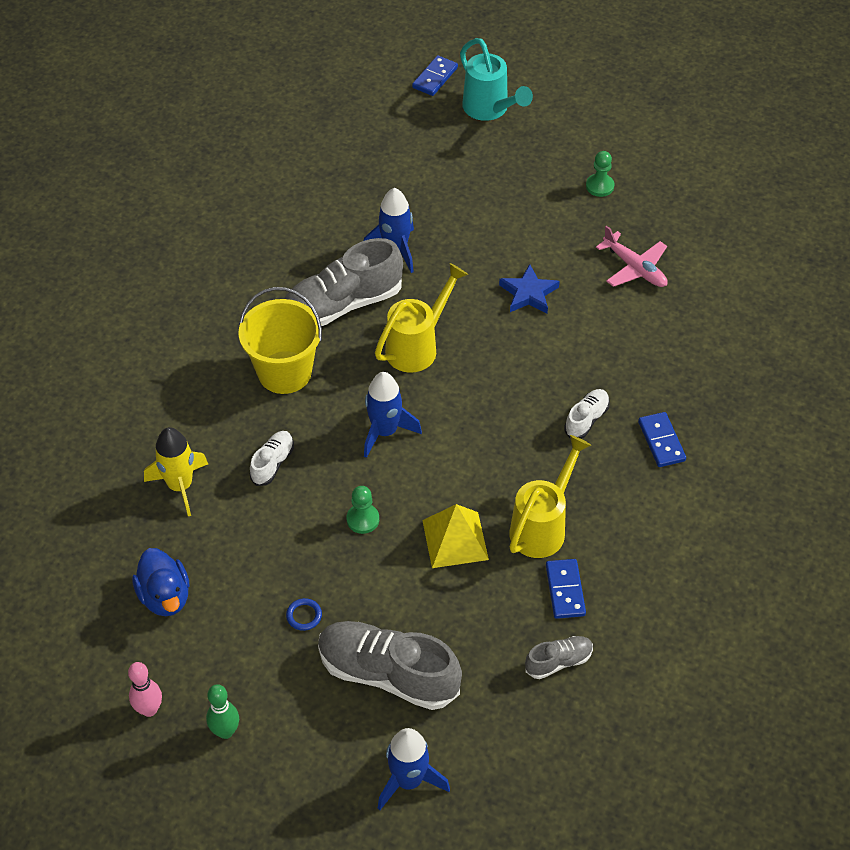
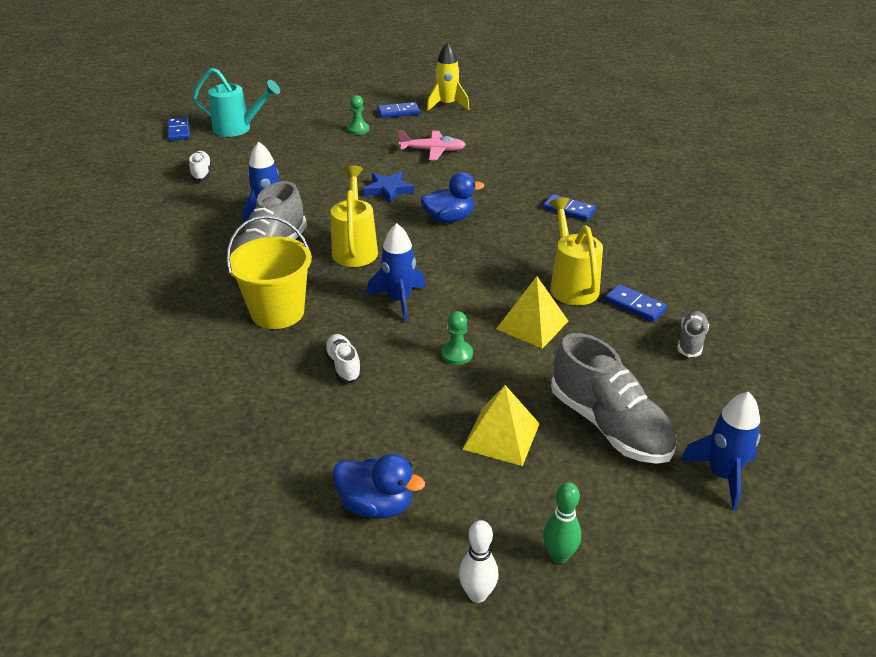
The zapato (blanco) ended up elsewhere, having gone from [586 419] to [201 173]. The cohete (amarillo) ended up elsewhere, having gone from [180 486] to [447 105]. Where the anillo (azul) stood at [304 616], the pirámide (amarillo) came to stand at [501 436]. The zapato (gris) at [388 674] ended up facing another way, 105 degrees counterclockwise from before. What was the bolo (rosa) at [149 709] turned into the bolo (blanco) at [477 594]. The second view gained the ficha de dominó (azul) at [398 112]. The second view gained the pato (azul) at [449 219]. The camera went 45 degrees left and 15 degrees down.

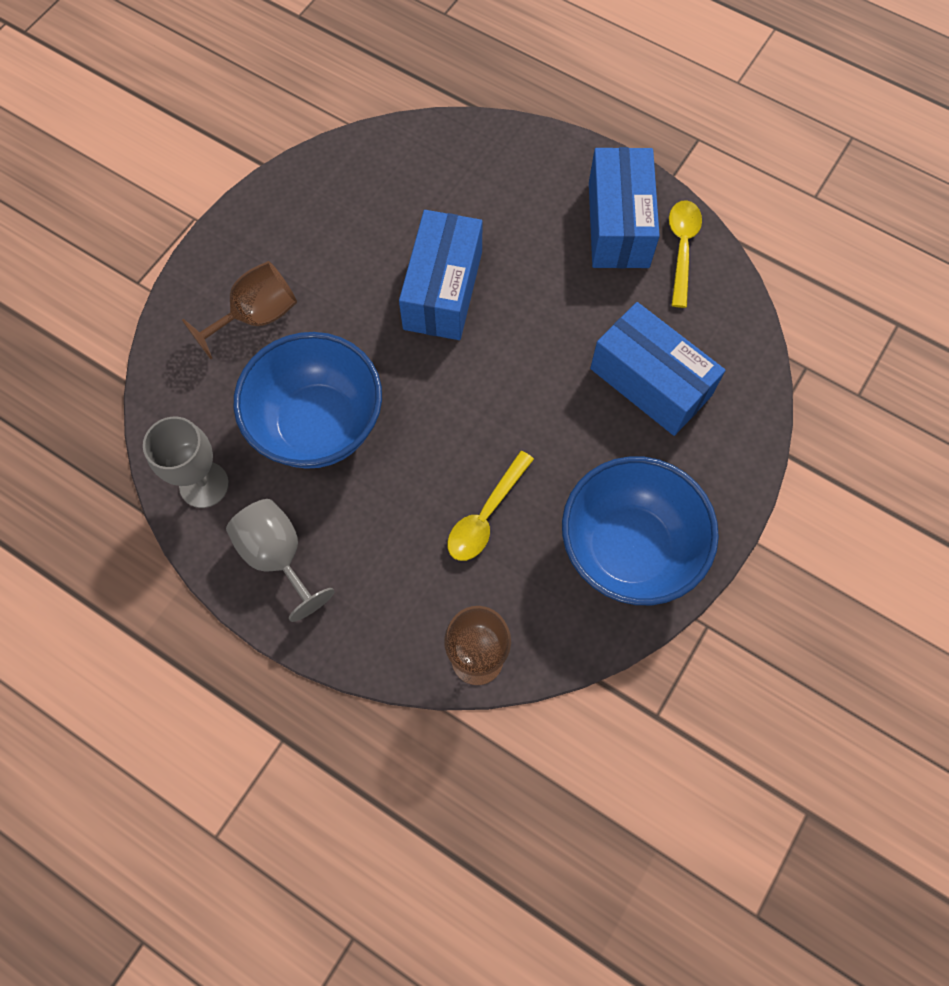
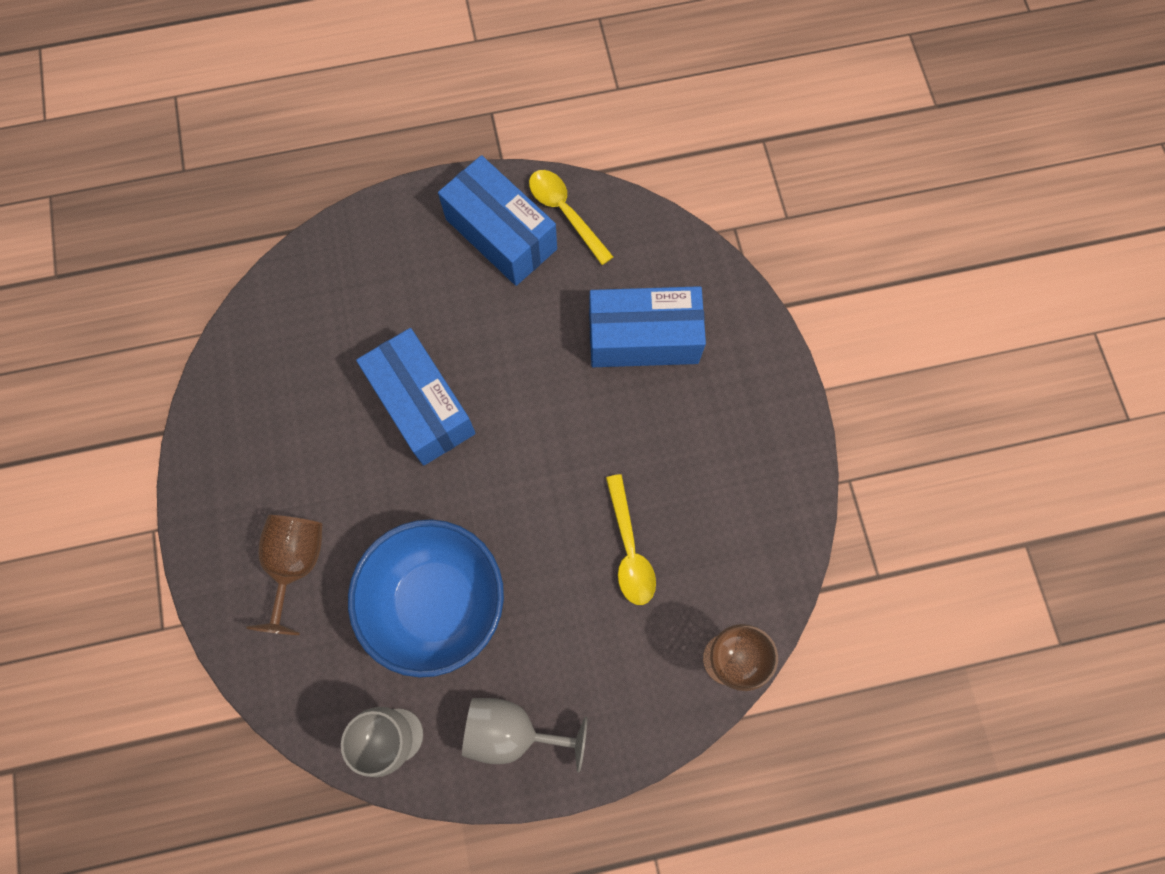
The second view lost the cuenco (azul) at [629 549]. The camera went 45 degrees left and 5 degrees up.

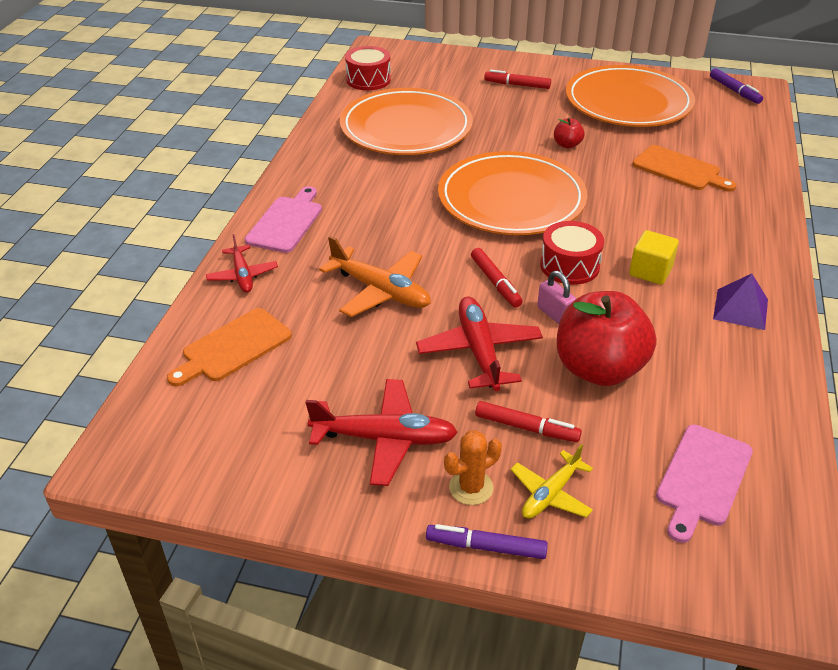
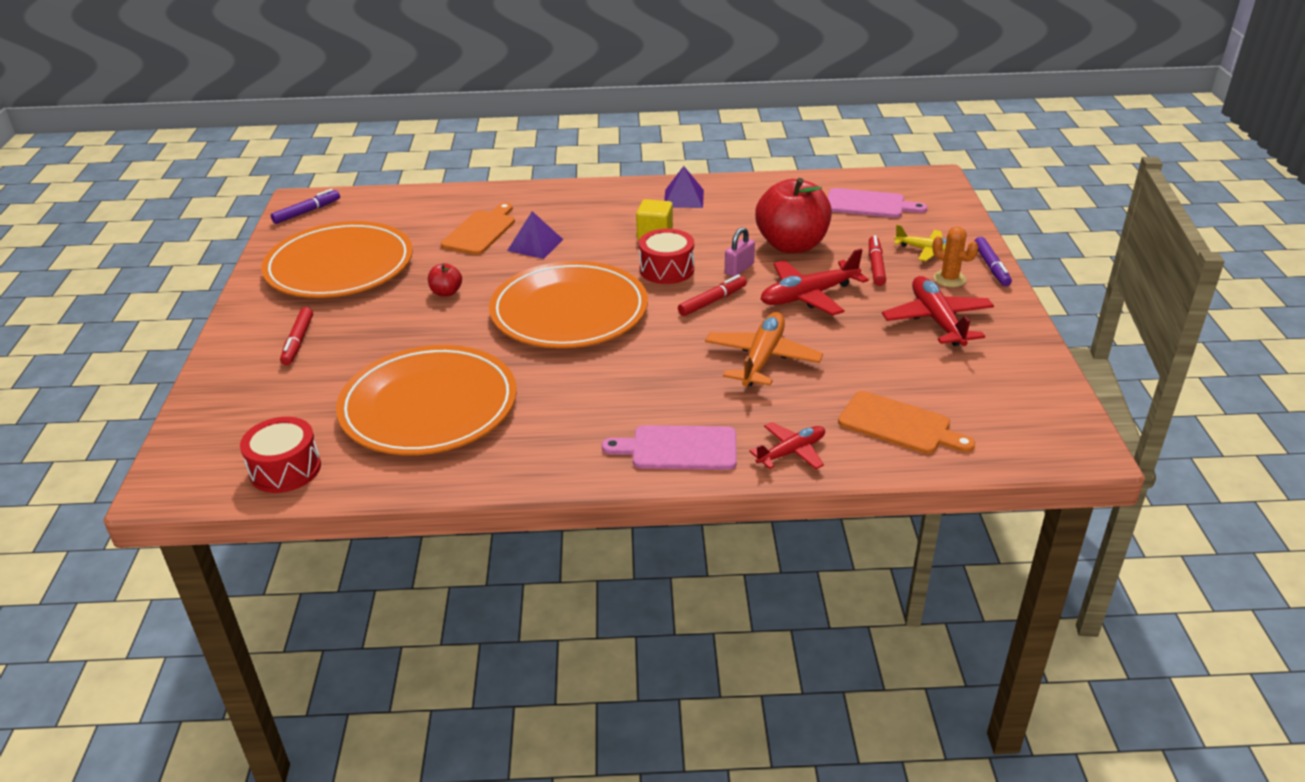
The second view gained the pirámide (morado) at [535 245]. The camera went 105 degrees left and 5 degrees down.

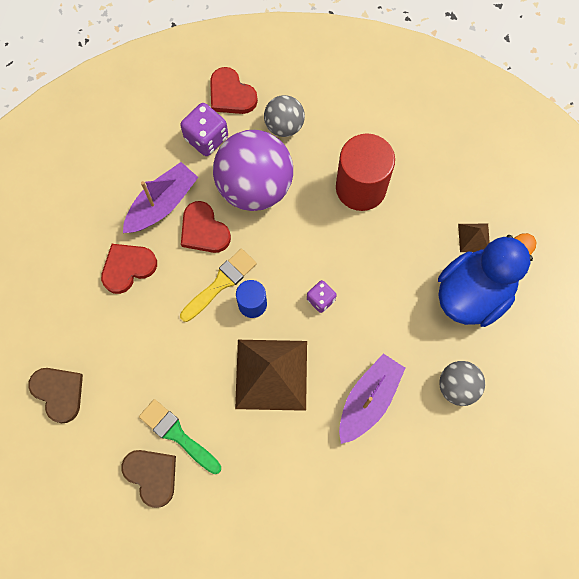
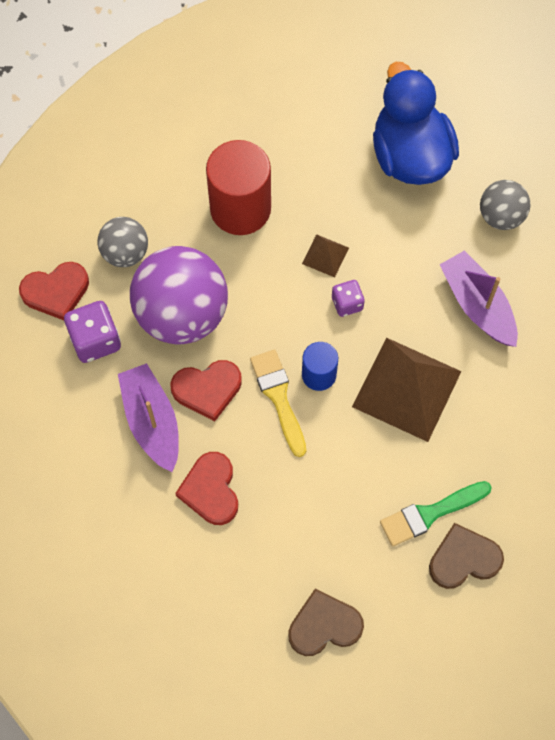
The pirámide (marrón) ended up elsewhere, having gone from [474 237] to [325 255]. The camera went 65 degrees left and 5 degrees down.

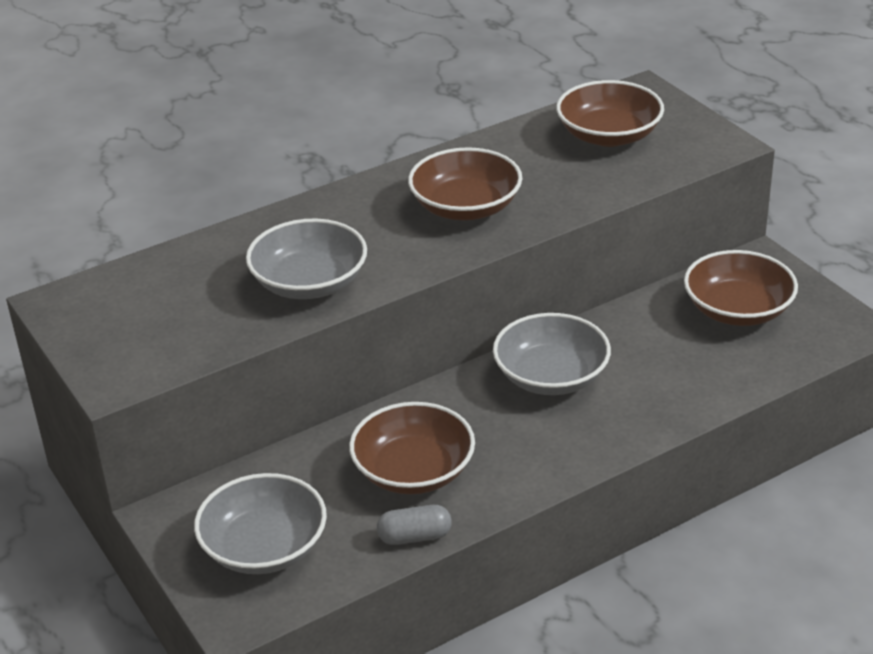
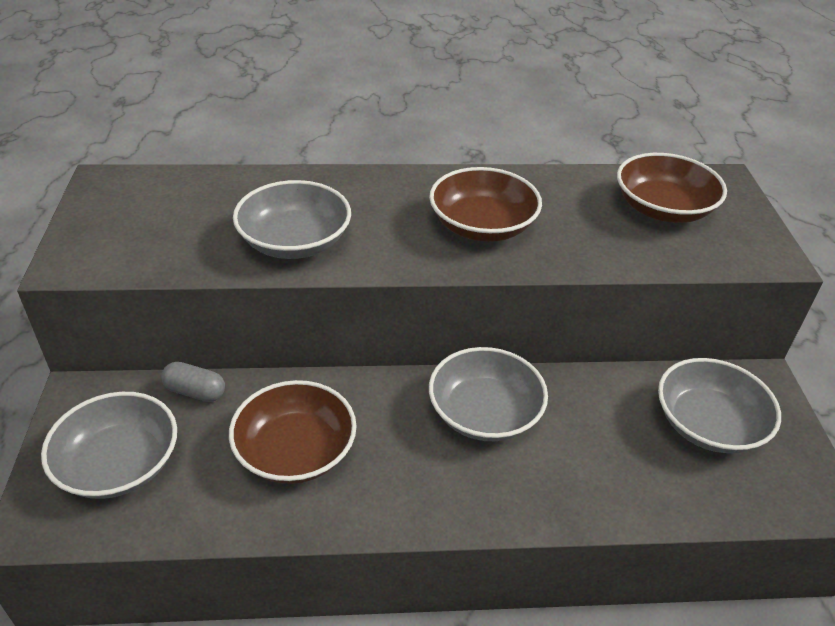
What was the cuenco (marrón) at [738 310] turned into the cuenco (gris) at [708 424]. The cápsula (gris) ended up elsewhere, having gone from [414 536] to [195 391]. The camera went 25 degrees right and 5 degrees up.

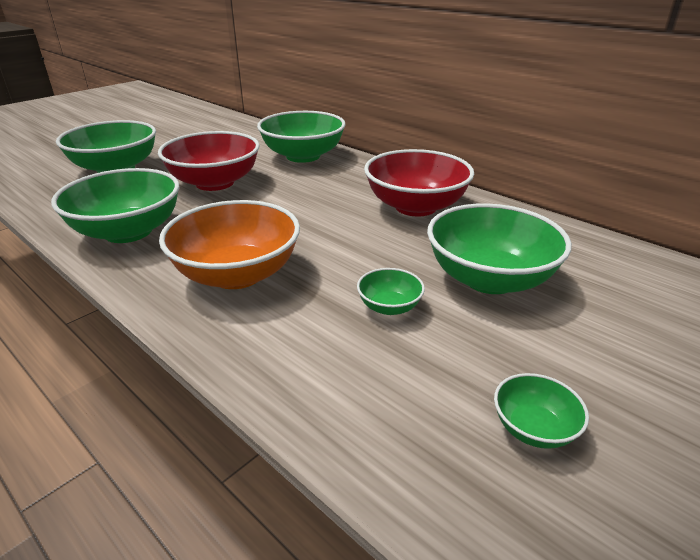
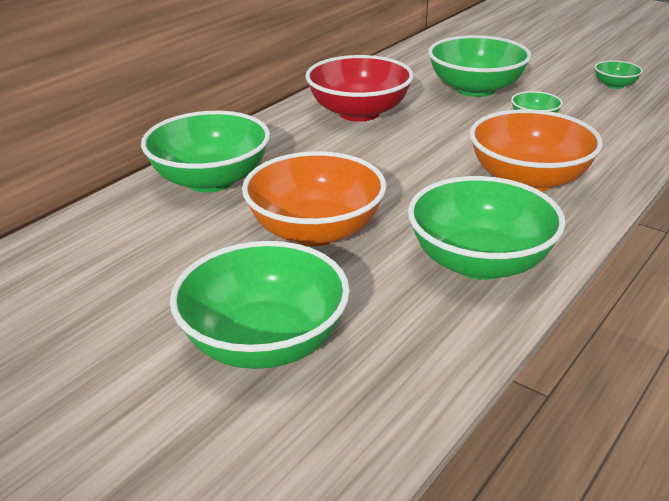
What was the cuenco (rojo) at [215 183] turned into the cuenco (naranja) at [315 231]. The camera went 95 degrees left and 0 degrees up.

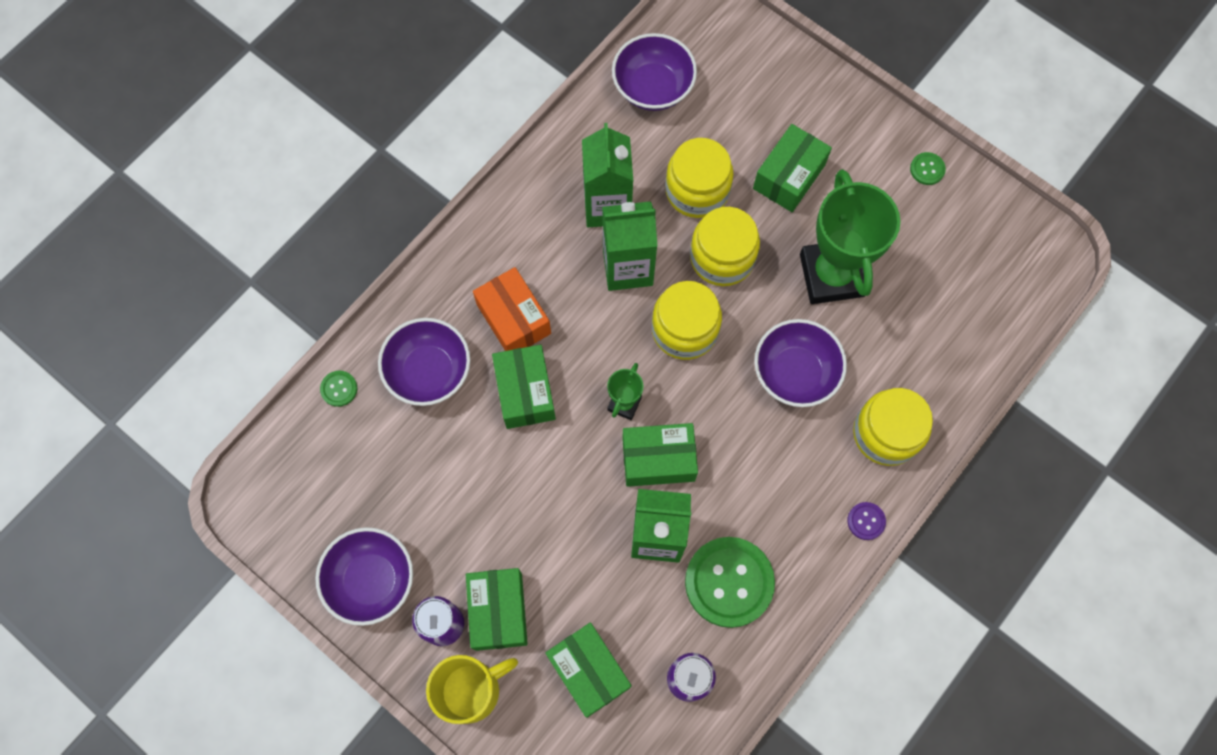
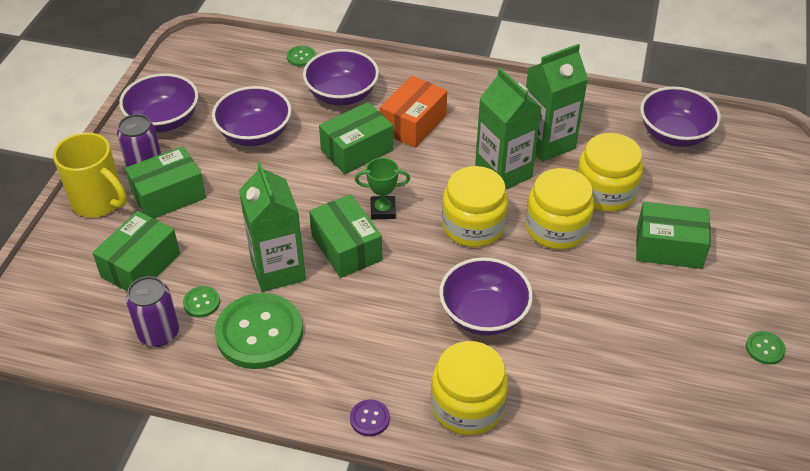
The second view lost the trofeo (verde) at [832 275]. The second view gained the cuenco (morado) at [255 134]. The second view gained the botón (verde) at [201 303]. The camera went 65 degrees right and 25 degrees down.

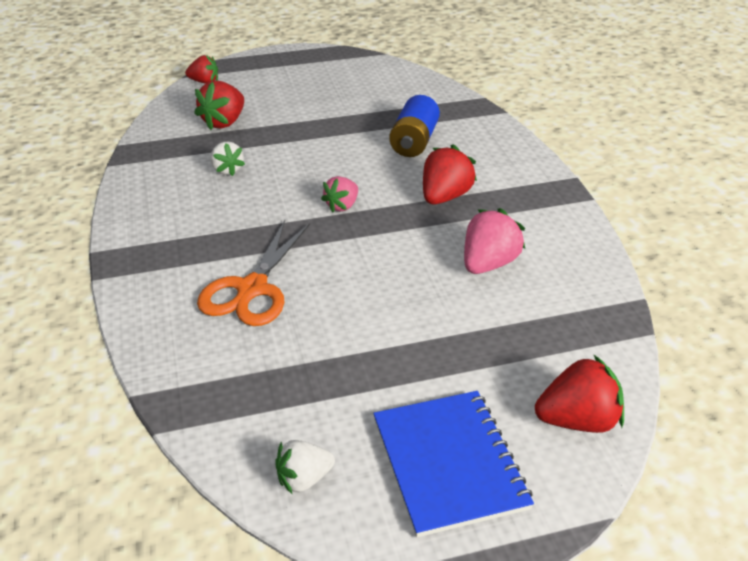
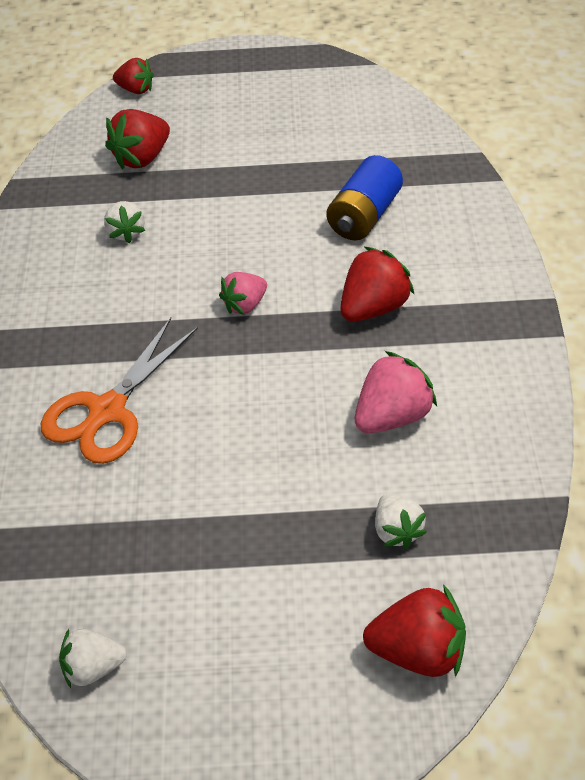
The second view lost the cuaderno (azul) at [449 463]. The second view gained the fresa (blanco) at [397 531]. The camera went 15 degrees right and 10 degrees up.

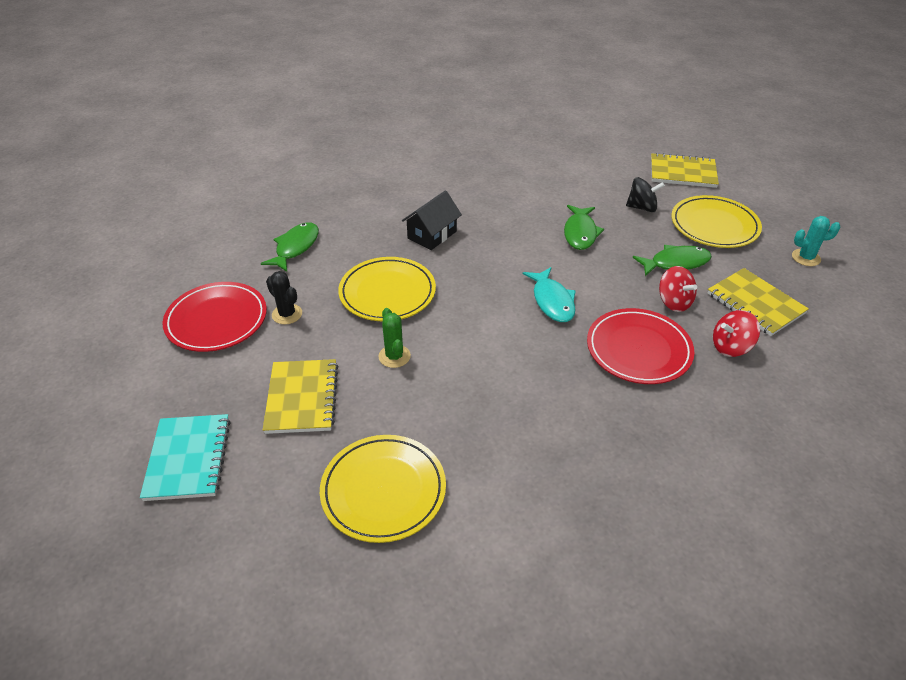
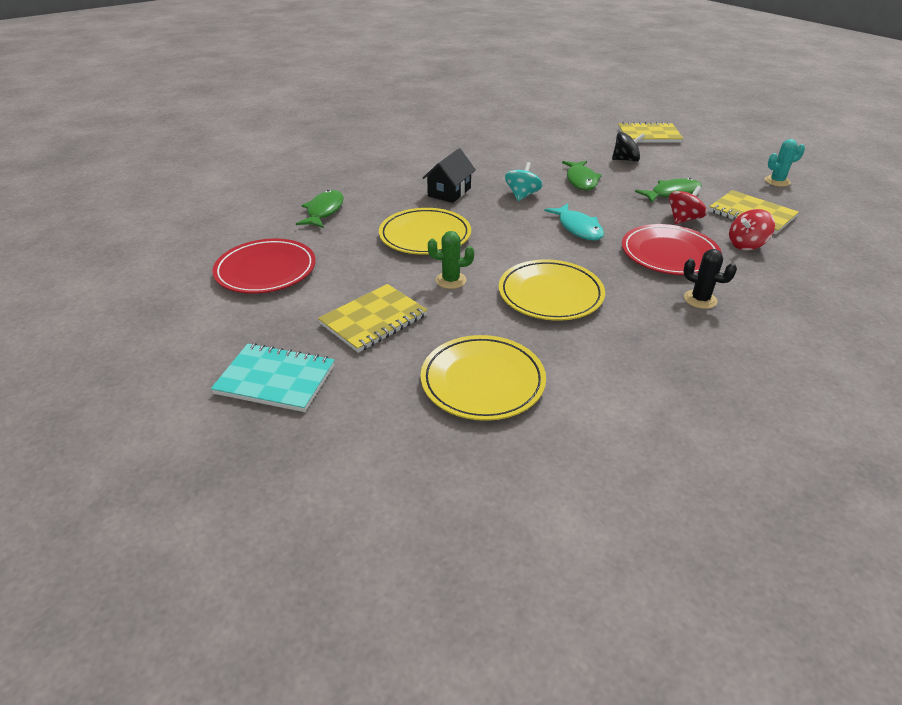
The plato (amarillo) ended up elsewhere, having gone from [714 225] to [550 294]. The peonza (rojo) at [674 302] ended up facing another way, 90 degrees counterclockwise from before. The cactus (negro) ended up elsewhere, having gone from [287 314] to [700 299]. The cactus (verde) at [394 356] ended up facing another way, 60 degrees counterclockwise from before. The cuaderno (amarillo) at [302 398] ended up facing another way, 60 degrees clockwise from before. The cuaderno (turquesa) at [188 459] ended up facing another way, 60 degrees counterclockwise from before. The second view gained the peonza (turquesa) at [522 195]. The camera went 10 degrees left and 5 degrees down.

